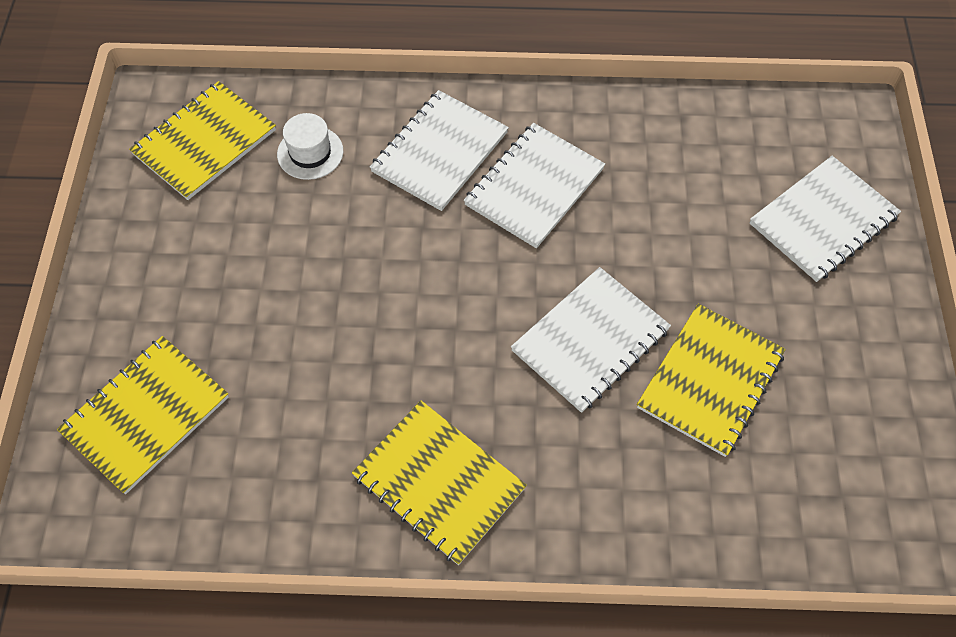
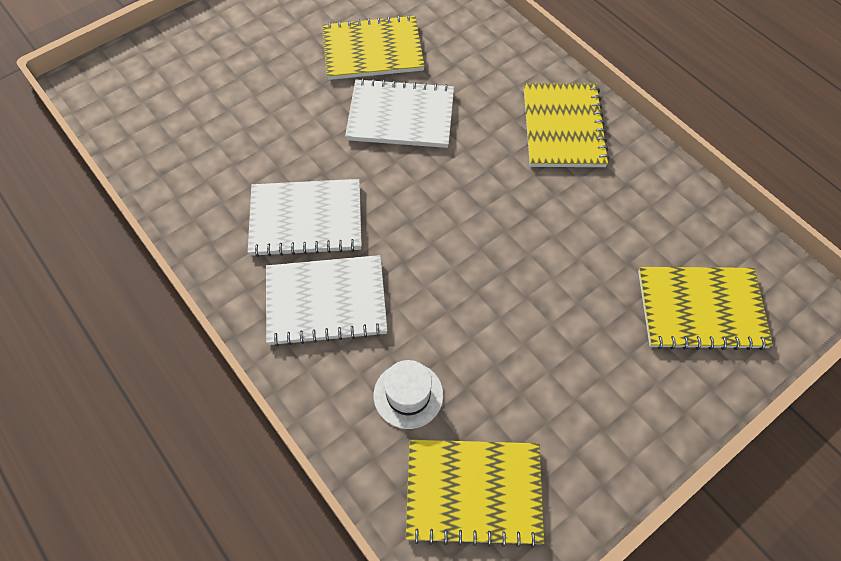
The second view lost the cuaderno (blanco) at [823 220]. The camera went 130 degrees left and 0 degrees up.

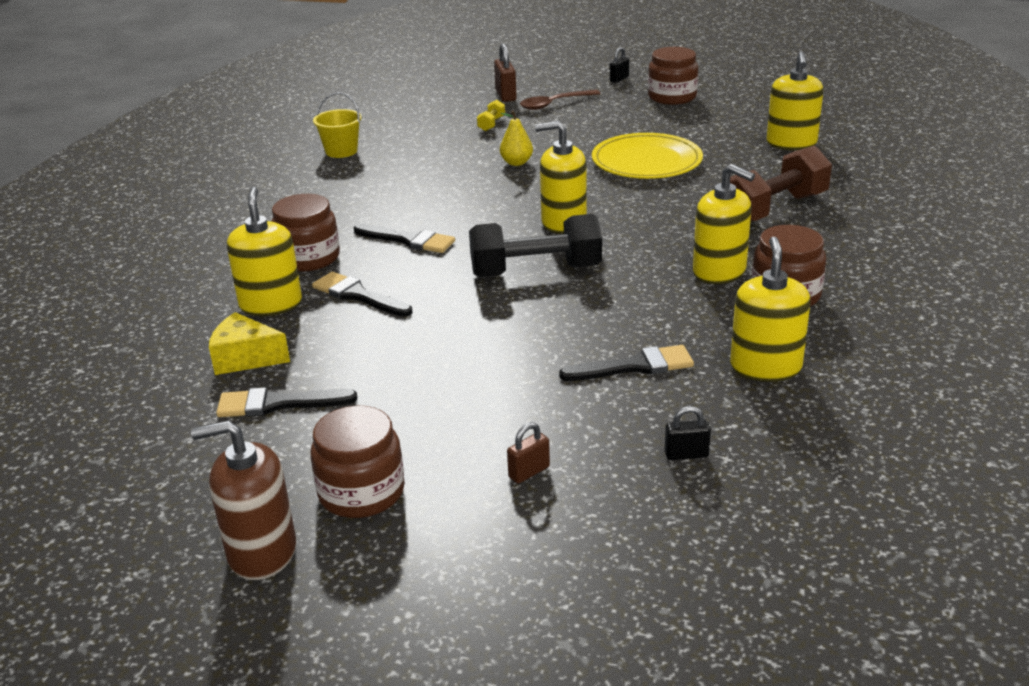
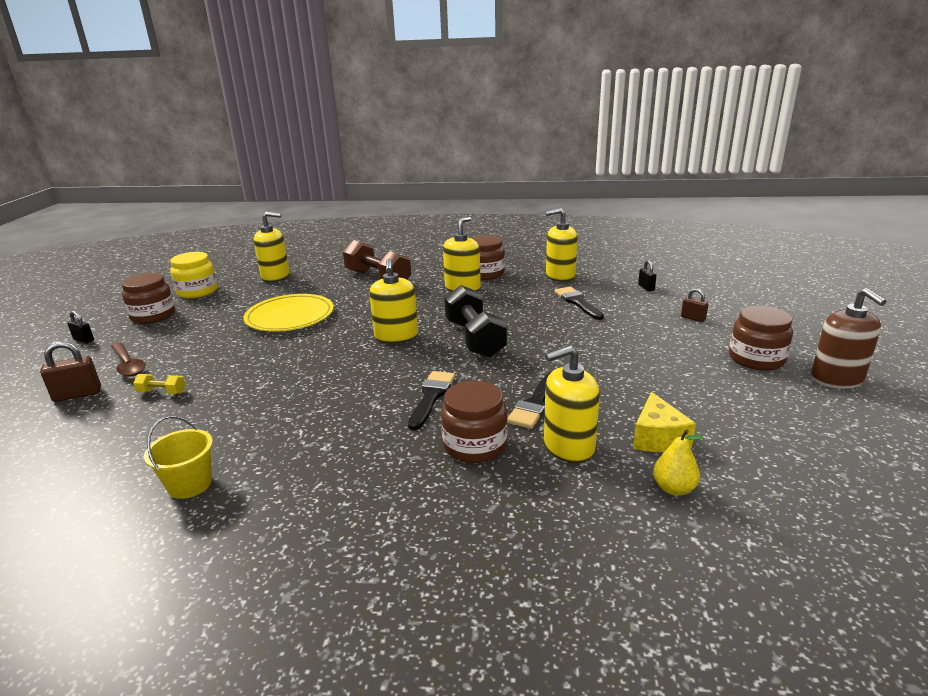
The pera (amarillo) ended up elsewhere, having gone from [516 163] to [673 488]. The second view lost the pincel (negro) at [277 404]. The second view gained the tarro (amarillo) at [197 291]. The camera went 100 degrees left and 5 degrees down.

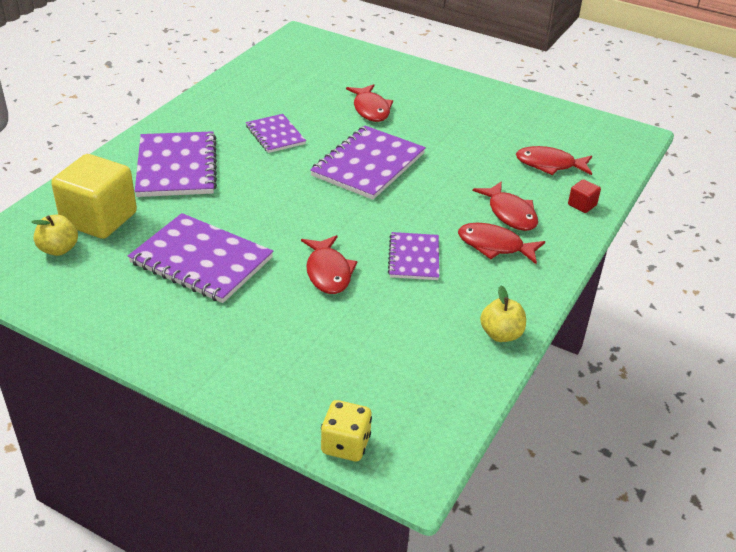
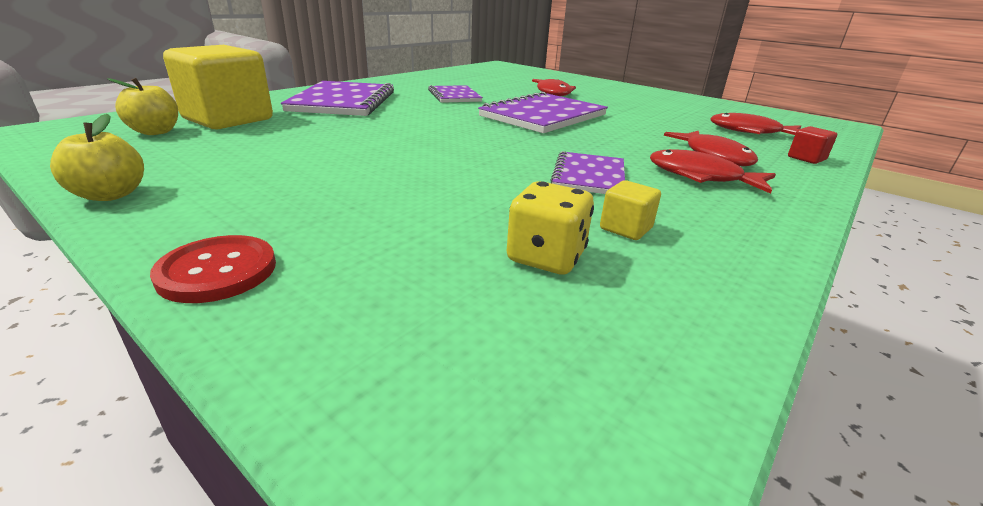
The second view lost the cuaderno (morado) at [201 260]. The second view lost the pez (rojo) at [328 272]. The manzana (amarillo) ended up elsewhere, having gone from [501 334] to [110 195]. The dado (amarillo) ended up elsewhere, having gone from [345 445] to [546 257]. The second view gained the cubo (amarillo) at [625 228]. The second view gained the botón (rojo) at [217 271]. The camera went 10 degrees right and 10 degrees down.

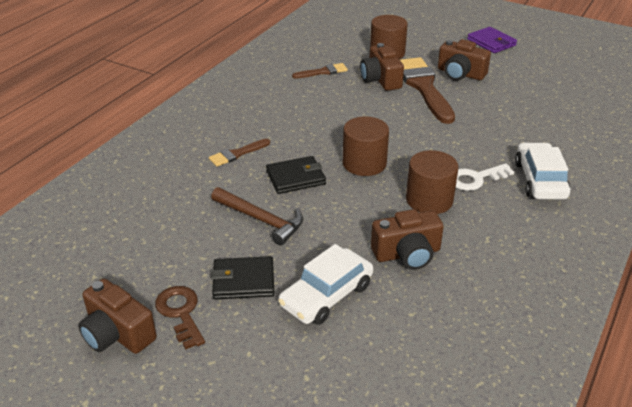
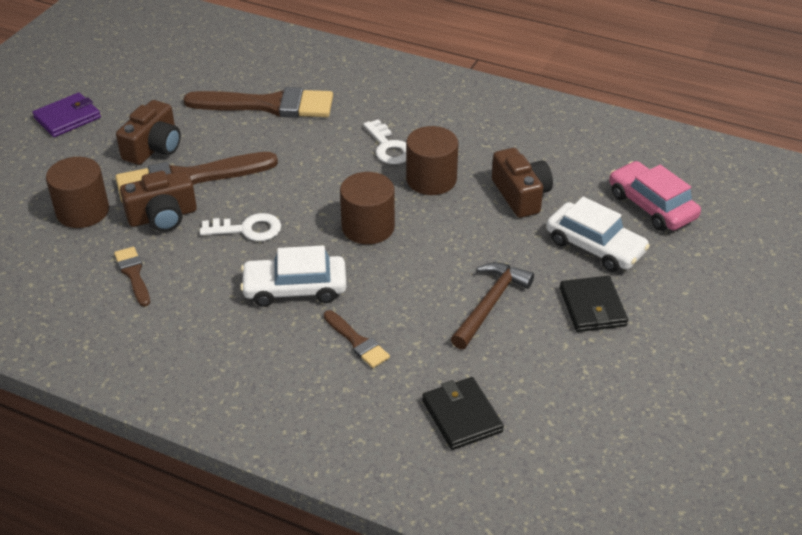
The coche (blanco) ended up elsewhere, having gone from [540 180] to [295 288]. The cartera (negro) ended up elsewhere, having gone from [295 177] to [462 416]. The second view lost the cámara (marrón) at [117 333]. The second view lost the llave (marrón) at [180 313]. The second view gained the pincel (marrón) at [268 105]. The second view gained the coche (rosa) at [651 206]. The second view gained the llave (blanco) at [248 229]. The camera went 95 degrees left and 5 degrees up.

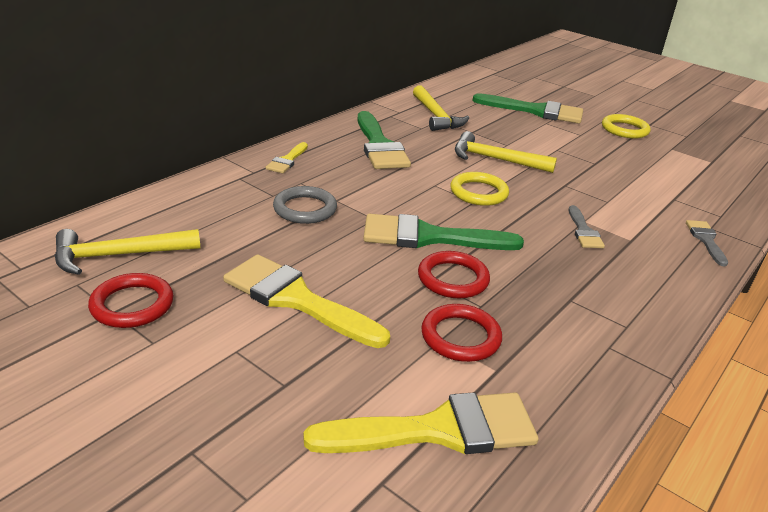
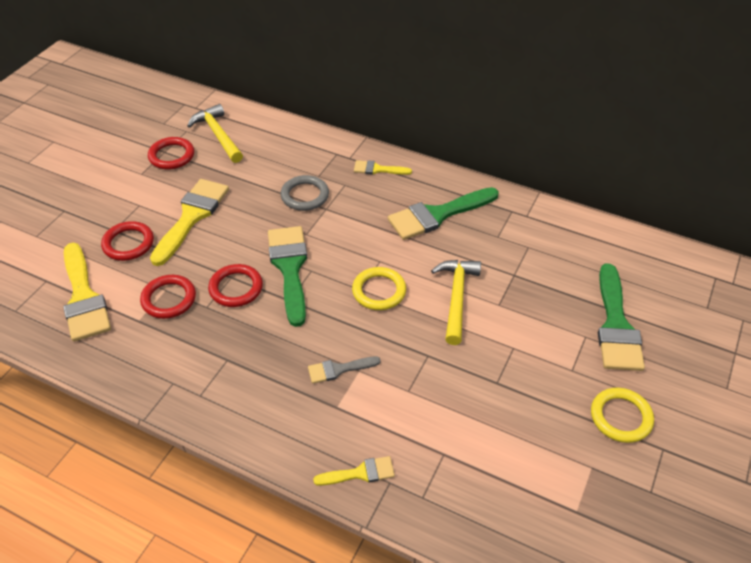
The second view lost the martillo (amarillo) at [436 116]. What was the pincel (gris) at [706 240] turned into the pincel (amarillo) at [360 473]. The second view gained the anillo (rojo) at [128 243]. The camera went 80 degrees right and 15 degrees up.

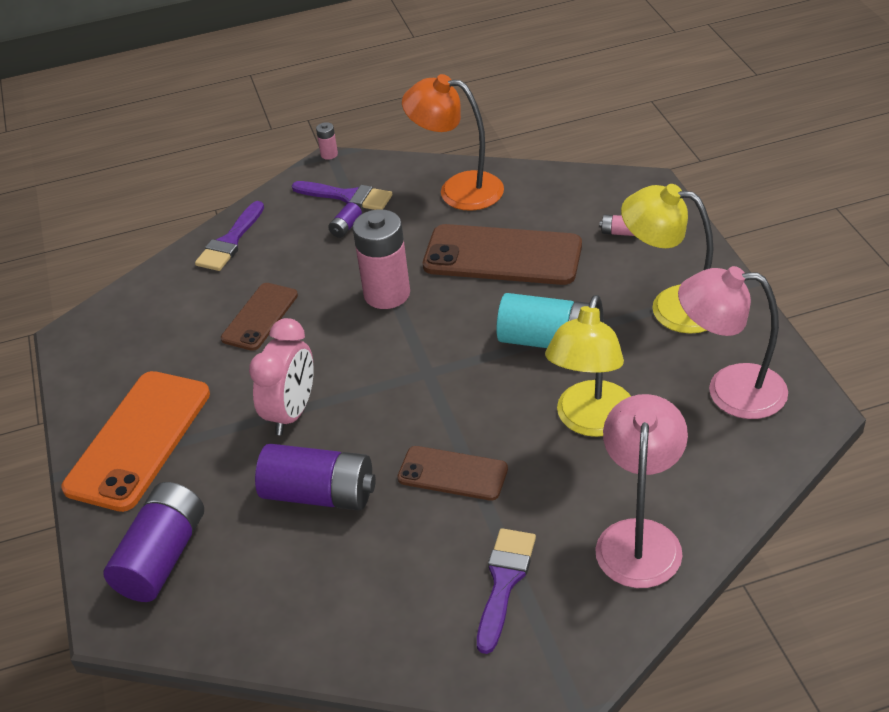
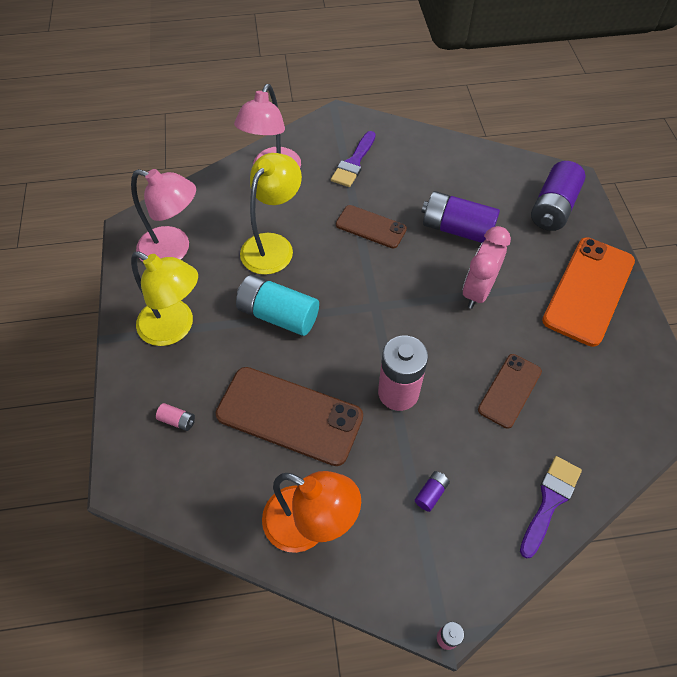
The second view lost the pincel (morado) at [347 197]. The camera went 175 degrees left and 15 degrees up.

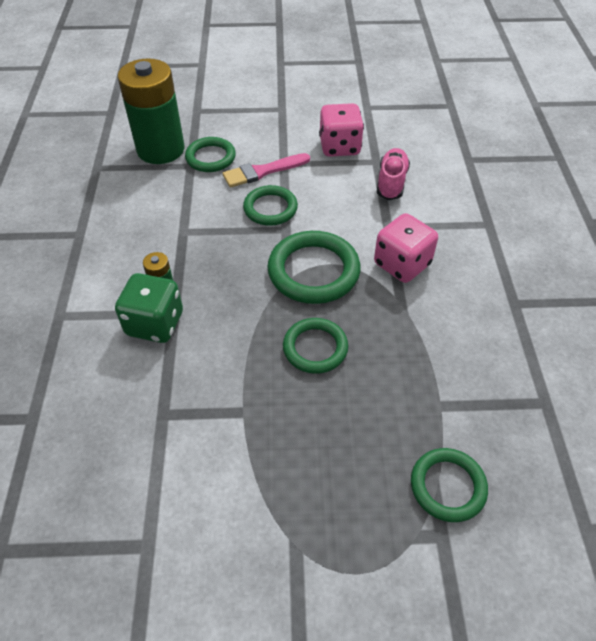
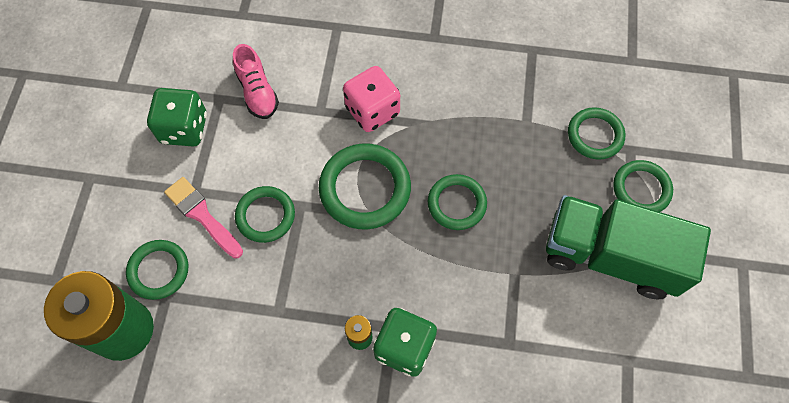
What was the dado (rosa) at [339 147] turned into the dado (verde) at [184 128]. The zapato (rosa) at [391 182] ended up facing another way, 135 degrees counterclockwise from before. The pincel (rosa) at [262 171] ended up facing another way, 150 degrees clockwise from before. The second view gained the anillo (verde) at [641 189]. The second view gained the camión (verde) at [610 256]. The camera went 80 degrees left and 15 degrees up.

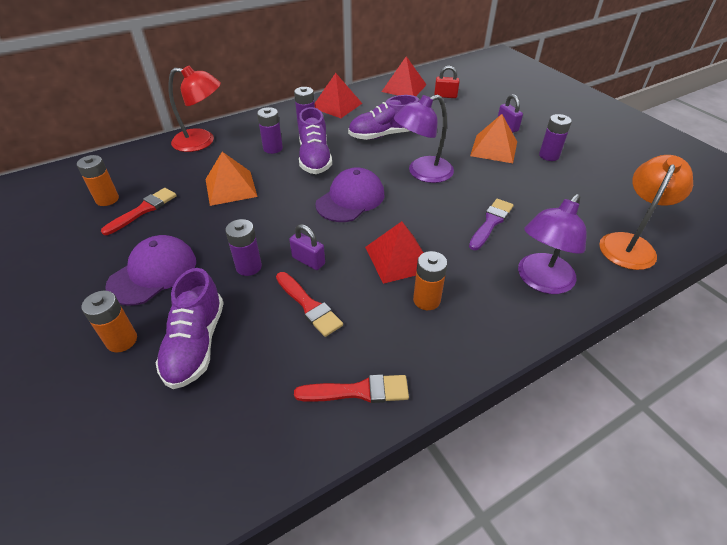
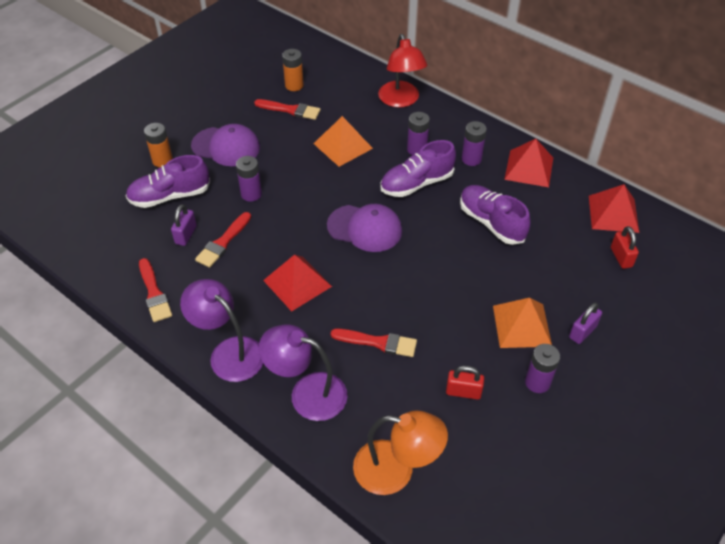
The lámpara (morado) ended up elsewhere, having gone from [422 173] to [229 352]. What was the pincel (morado) at [491 222] turned into the pincel (rojo) at [378 342]. The candado (morado) ended up elsewhere, having gone from [308 260] to [186 235]. The second view lost the pila (naranja) at [426 300]. The second view gained the candado (rojo) at [463 392]. The camera went 70 degrees right and 5 degrees up.

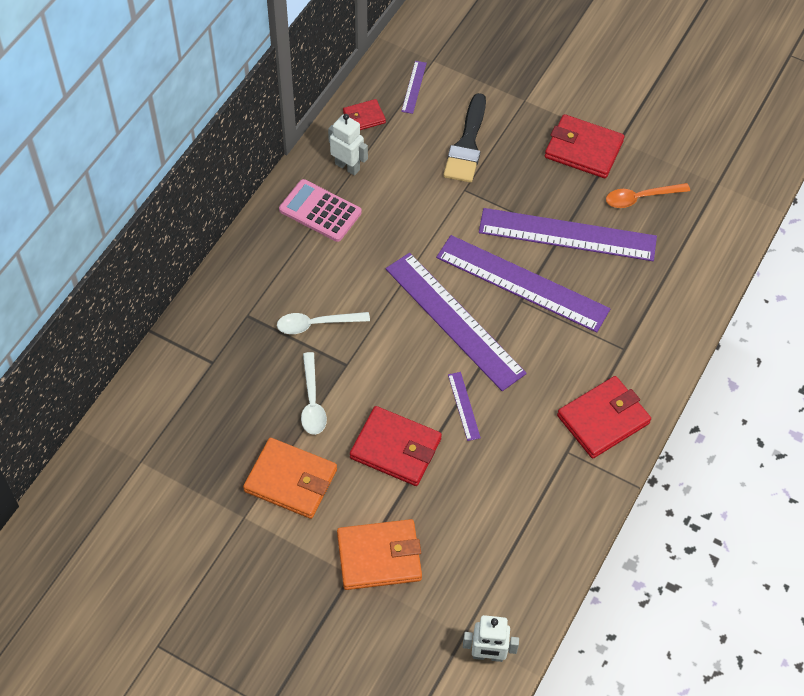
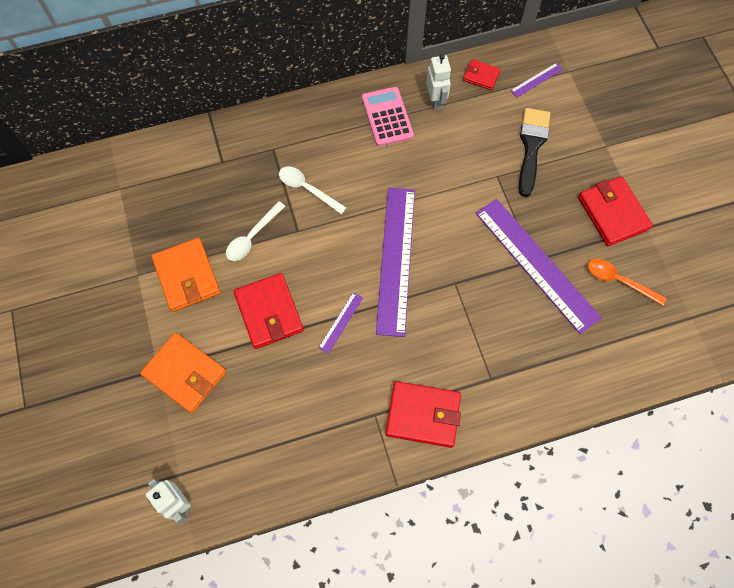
The pincel (negro) at [467 144] ended up facing another way, 135 degrees clockwise from before. The second view lost the regla (morado) at [522 283]. The camera went 45 degrees right and 10 degrees up.

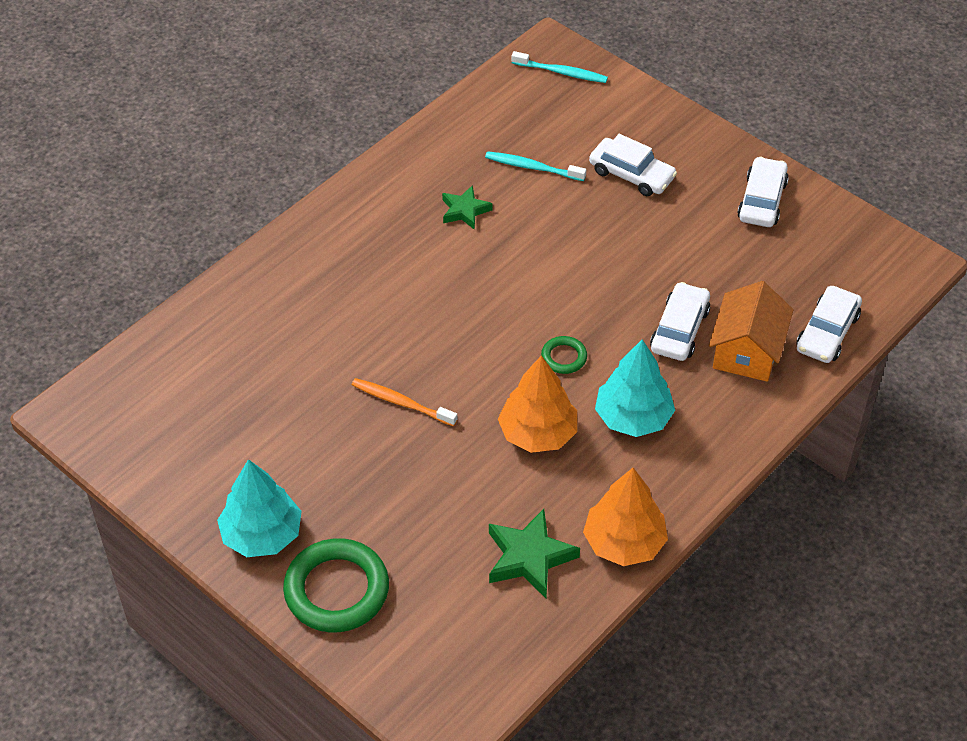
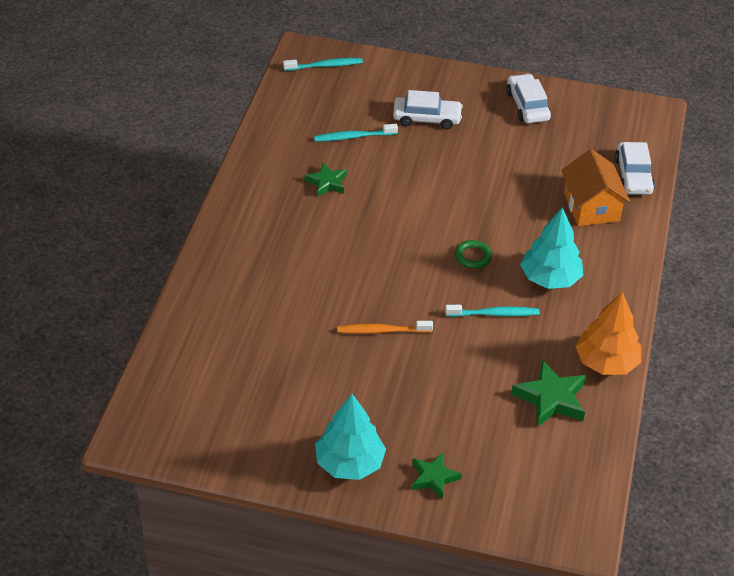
The second view lost the coche (blanco) at [679 330]. Where the árbol (naranja) stood at [538 433], the cepillo de dientes (turquesa) came to stand at [494 314]. Where the anillo (verde) stood at [337 590], the estrella (verde) came to stand at [434 478]. The camera went 30 degrees left and 5 degrees down.

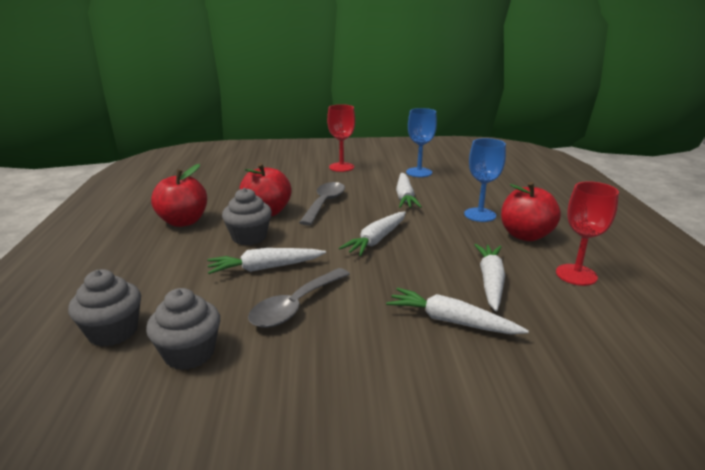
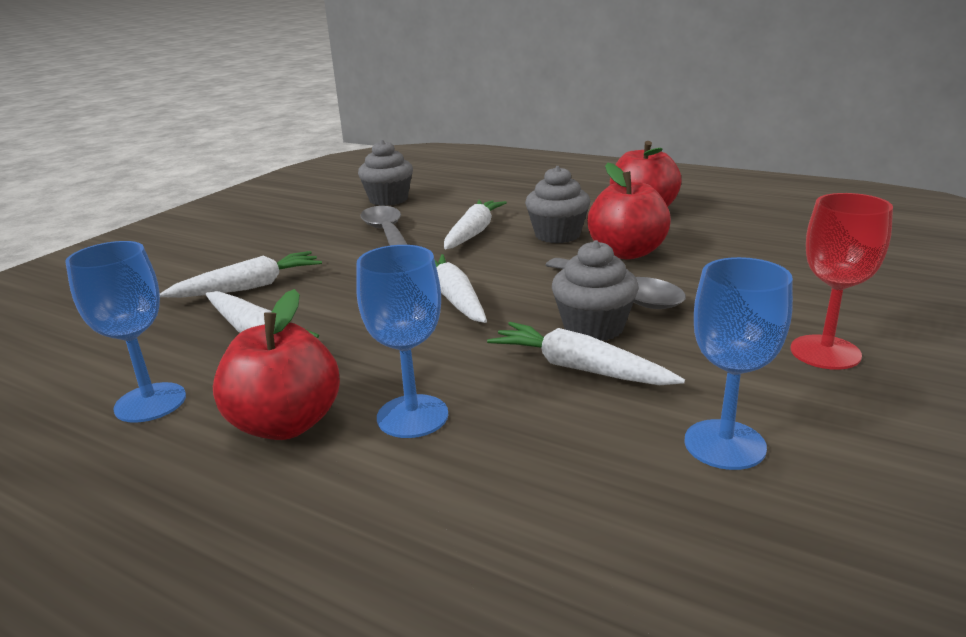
What was the copa (rojo) at [576 275] turned into the copa (azul) at [150 402]. The magdalena (gris) ended up elsewhere, having gone from [113 332] to [593 327]. The camera went 125 degrees right and 0 degrees up.

